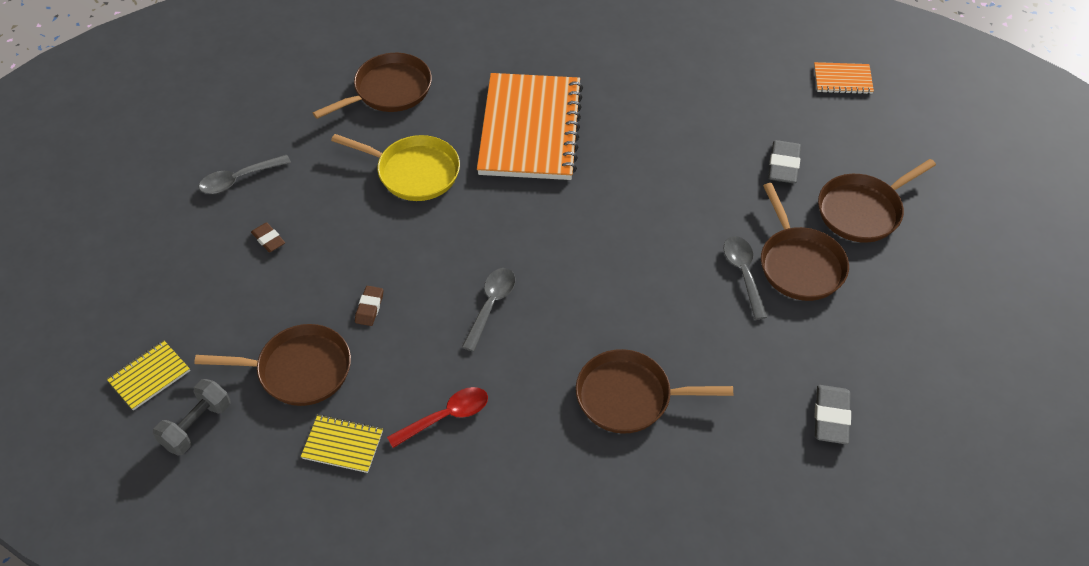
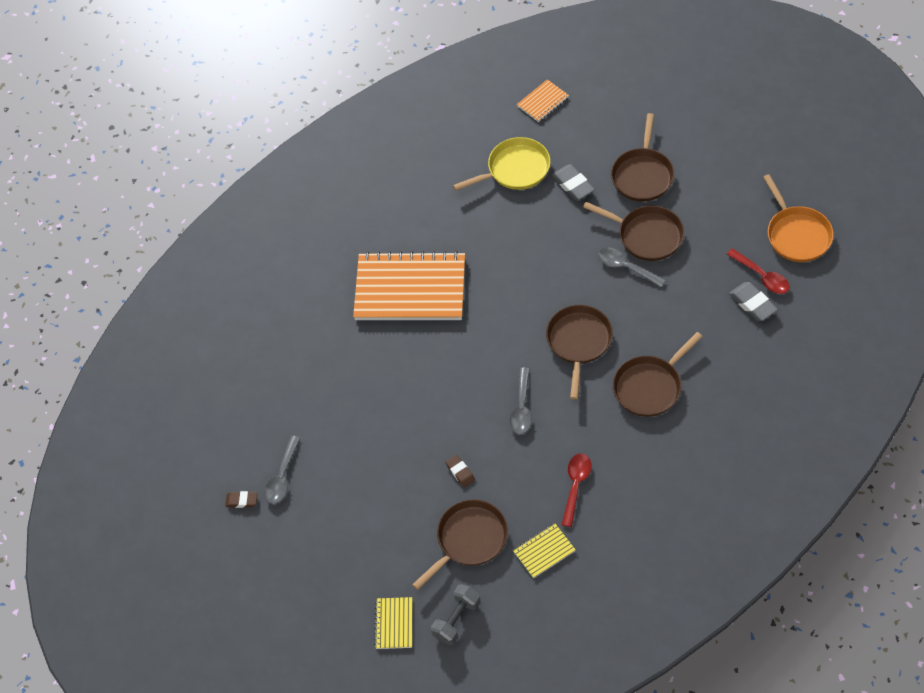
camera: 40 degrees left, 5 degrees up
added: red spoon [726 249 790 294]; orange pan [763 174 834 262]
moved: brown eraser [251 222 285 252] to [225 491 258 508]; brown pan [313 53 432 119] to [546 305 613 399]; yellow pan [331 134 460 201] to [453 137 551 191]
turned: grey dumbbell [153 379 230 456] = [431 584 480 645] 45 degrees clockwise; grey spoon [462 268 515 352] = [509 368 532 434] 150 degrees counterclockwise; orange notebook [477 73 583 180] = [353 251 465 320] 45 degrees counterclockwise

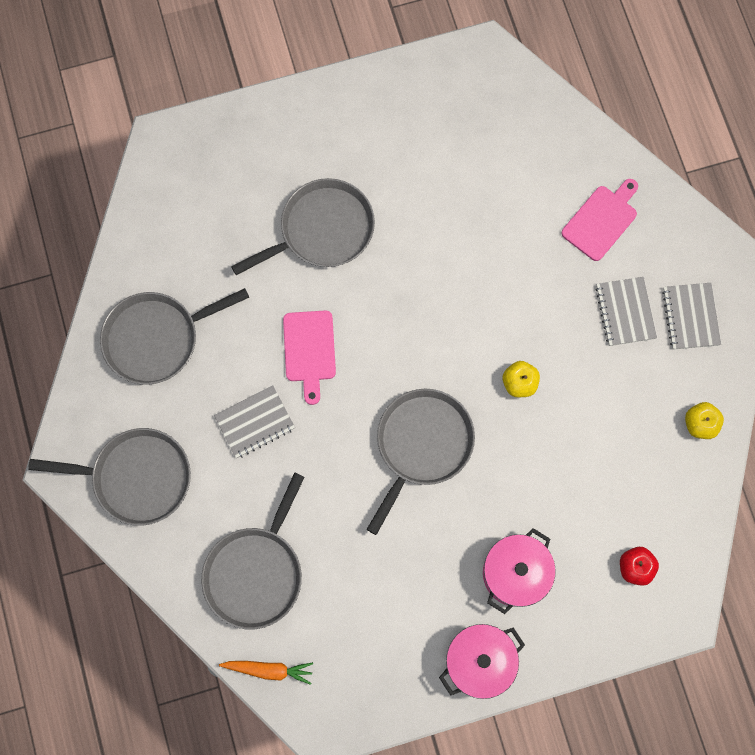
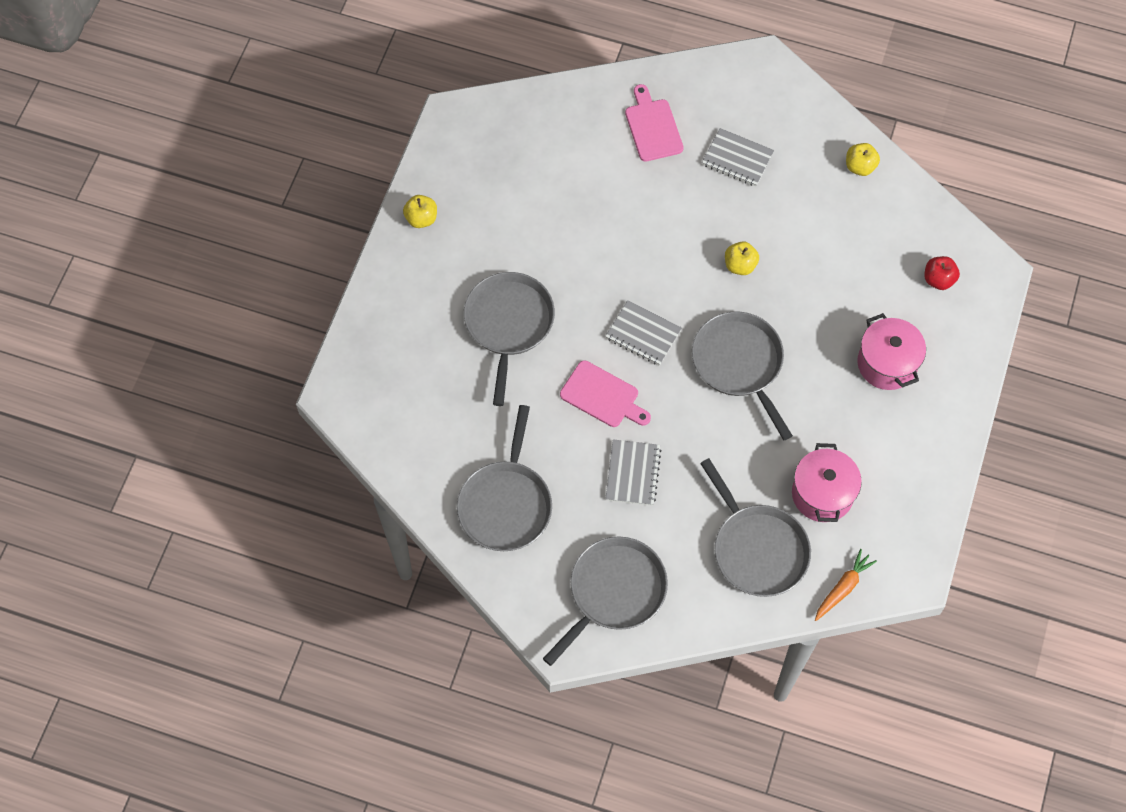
camera: 55 degrees left, 10 degrees down
added: yellow apple [403 195 437 228]
moved: pink pot [439 624 525 699] to [792 443 862 522]; grey notebook [662 283 721 350] to [605 300 682 366]

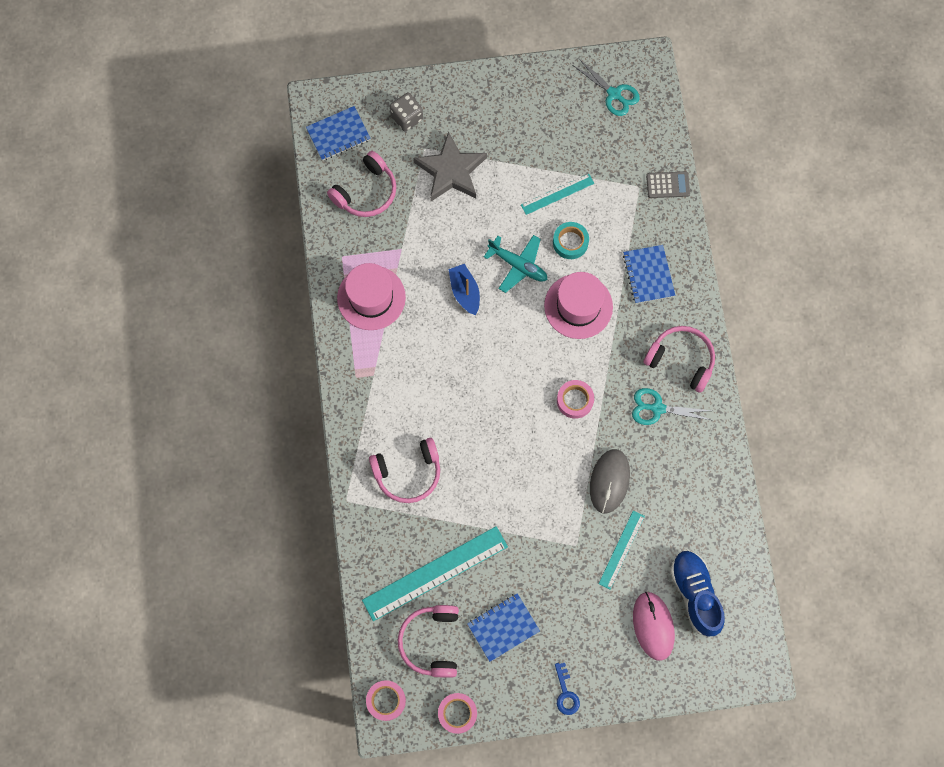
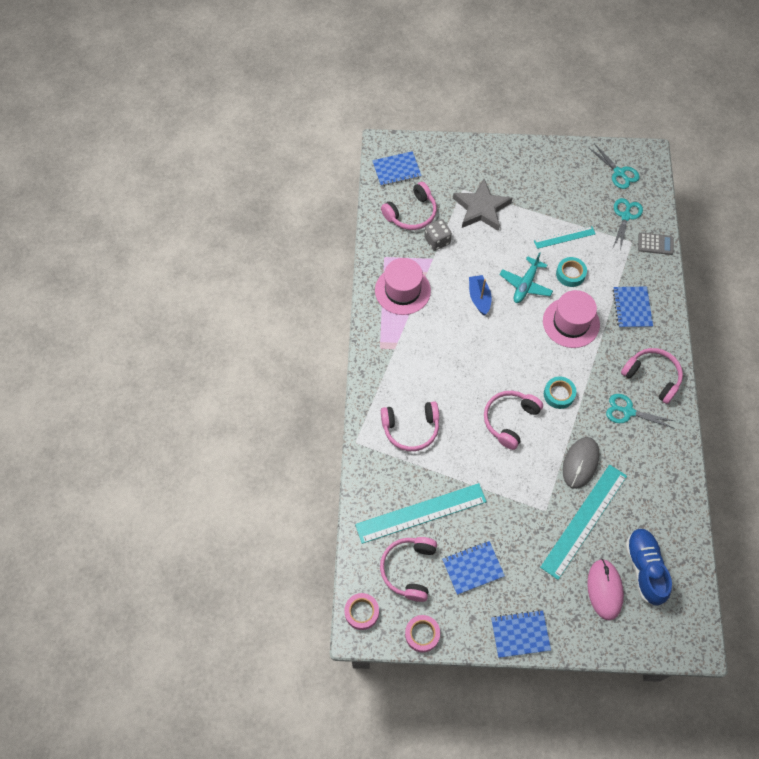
camera: 10 degrees right, 10 degrees down
added: pink headphones [484 391 543 450]; turquoise scissors [613 198 643 251]
moved: grey dice [390 93 423 131] to [424 219 452 251]
replaced: blue key [555 663 580 715] to blue notebook [491 610 551 658]
recoloured: pink tape [557 380 594 419] to turquoise tape [544 376 577 409]
turned: turquoise plane [484 235 548 293] = [500 252 553 303] 75 degrees clockwise
resized: turquoise ruler [599 510 645 589] = [540 465 627 580] x1.85

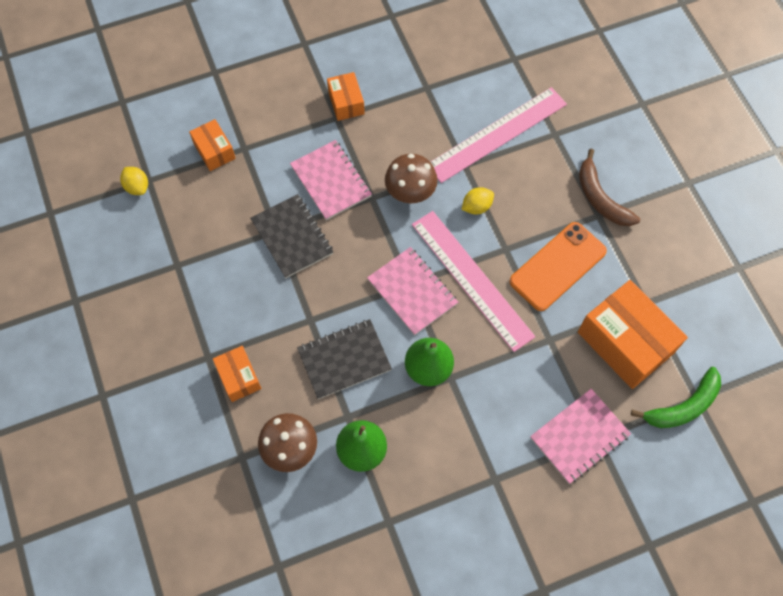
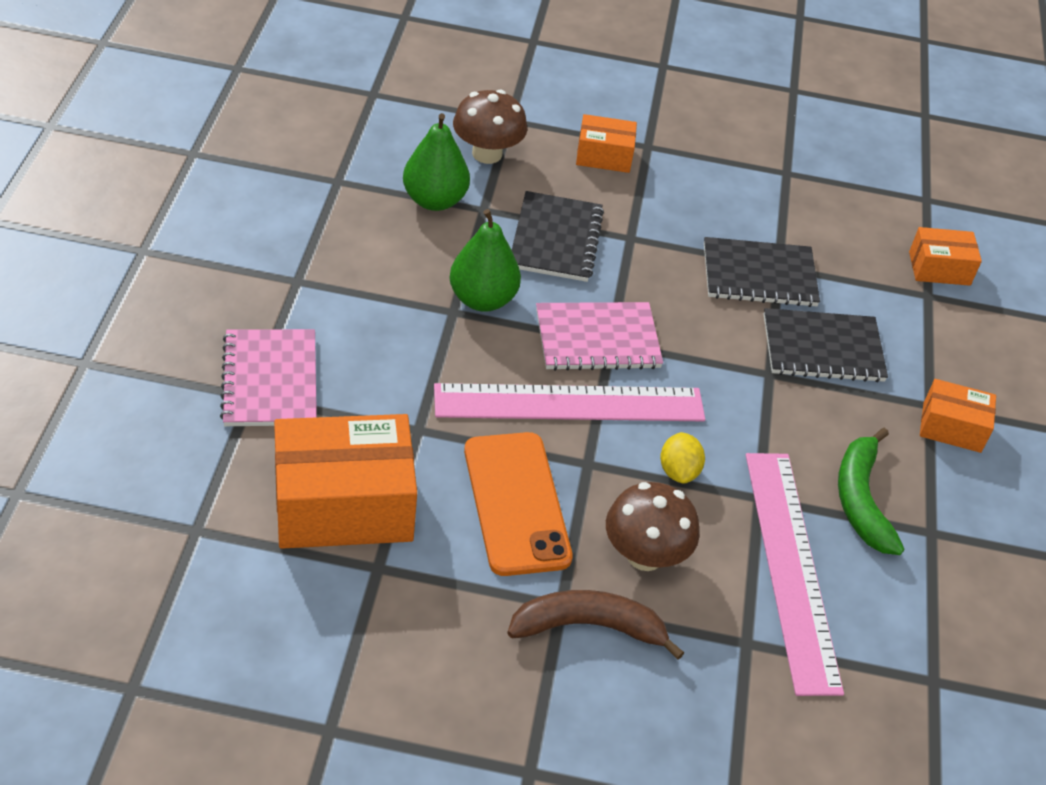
camera: 115 degrees right, 20 degrees down
removed: yellow lemon [120 167 148 195]
moved: brown mushroom [385 154 438 203] to [606 482 699 571]; green banana [631 367 721 428] to [838 428 904 555]
recoloured: pink notebook [290 140 372 220] to black notebook [764 308 888 382]

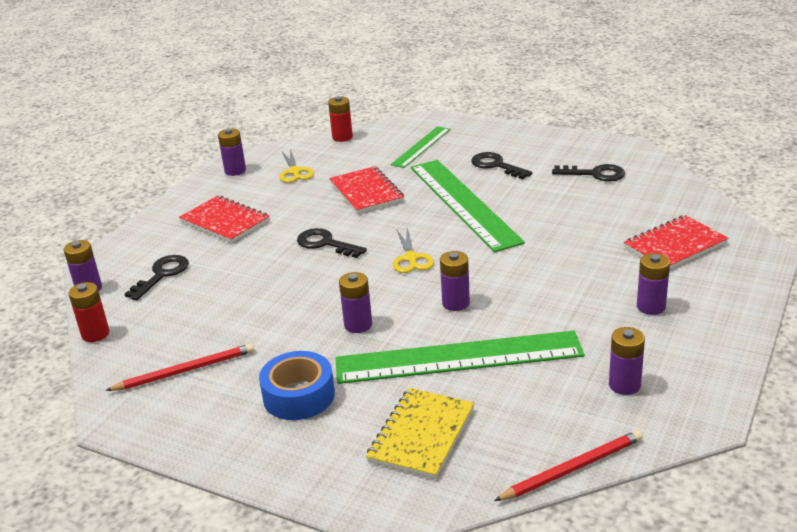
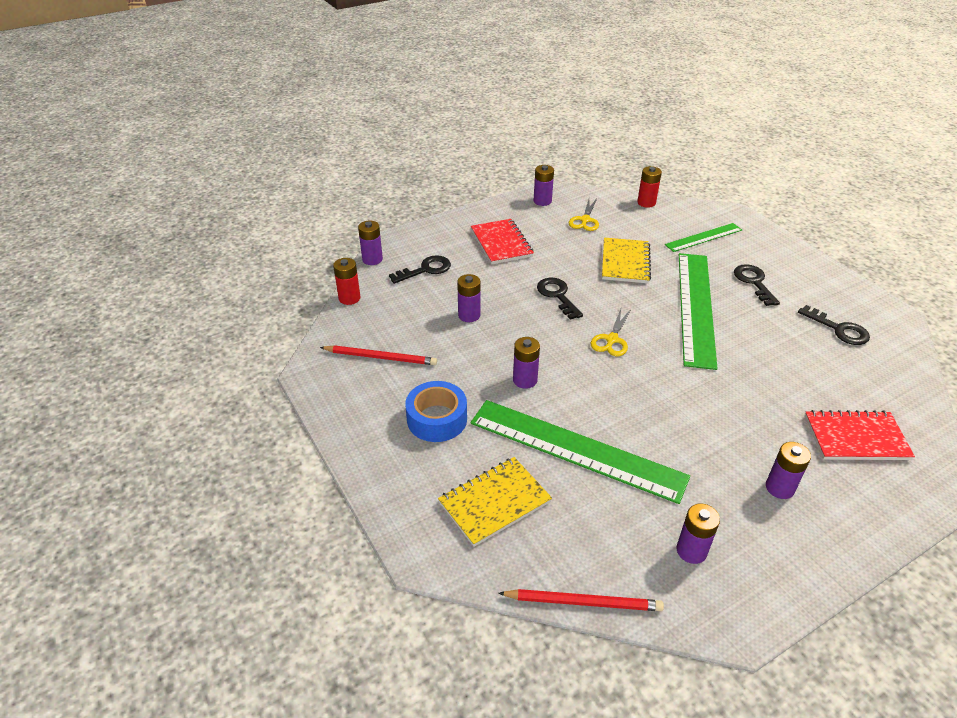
camera: 30 degrees right, 10 degrees up
moved: purple battery [440 251 470 311] to [457 274 481 322]
recoloured: red notebook [329 166 404 214] to yellow notebook [602 237 651 283]

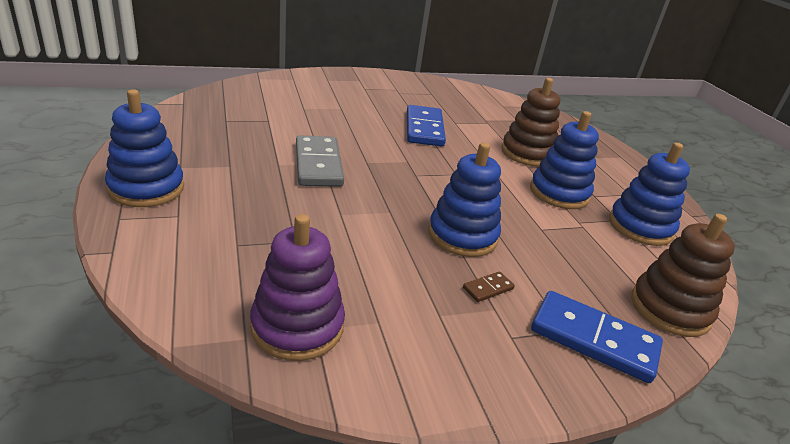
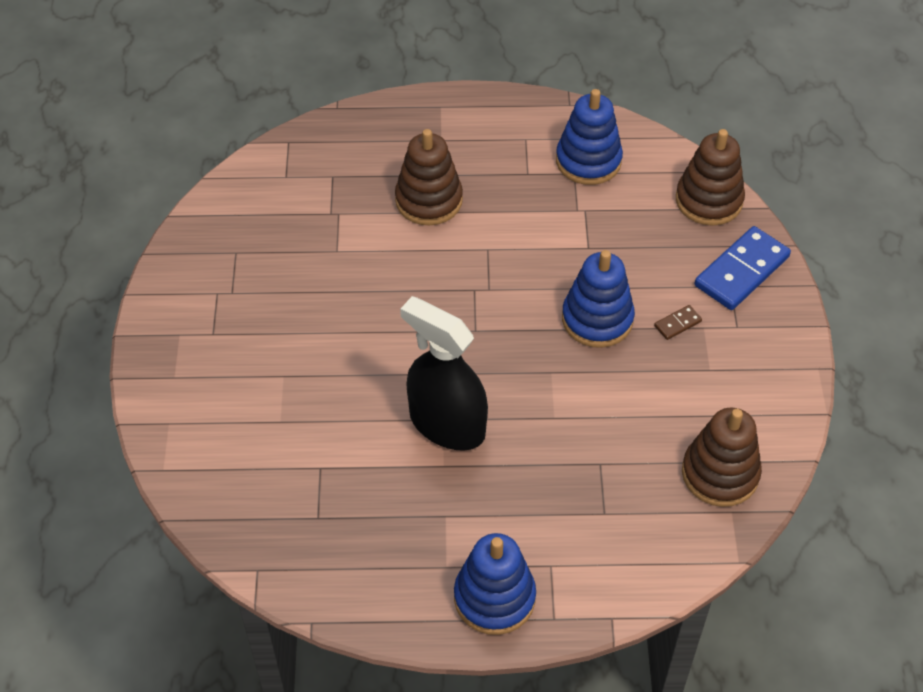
camera: 70 degrees left, 20 degrees up
removed: blue domino [407 105 446 146]; blue stacking toy [530 111 599 209]
replaced: grey domino [296 135 344 187] to black spray bottle [400 296 488 451]
recoloured: purple stacking toy [250 214 345 361] to brown stacking toy [682 408 762 507]
turned: brown domino [463 272 515 302] = [654 305 702 340] 75 degrees clockwise

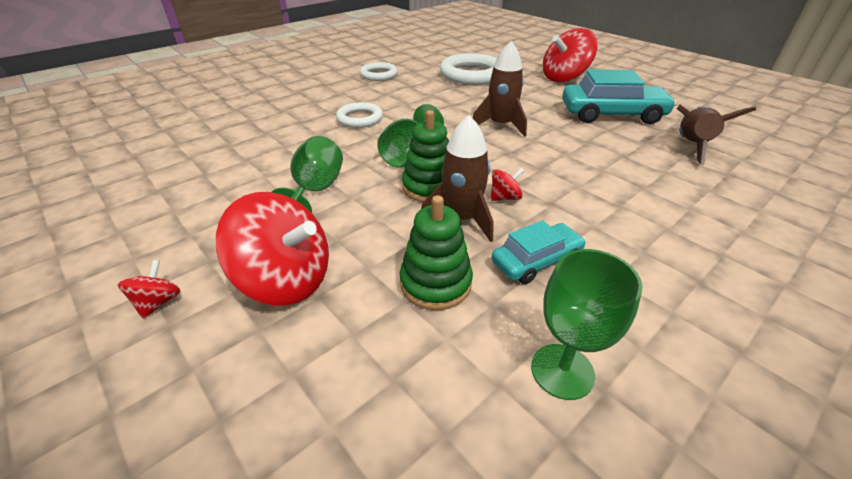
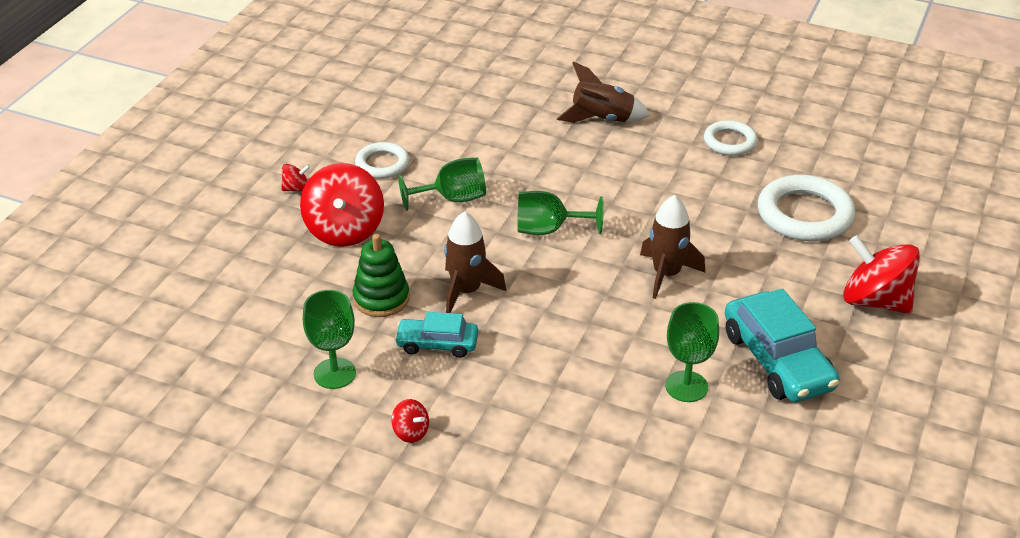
camera: 65 degrees right, 0 degrees up
removed: green stacking toy [402 110 449 202]
added: green goblet [665 302 719 402]
moved: white ring [336 102 383 128] to [355 142 409 179]; red spinning top [491 168 524 201] to [391 399 429 443]; brown rocket [676 105 756 165] to [557 61 650 123]
turned: turquoise car [492 220 586 284] = [394 312 478 358] 150 degrees clockwise

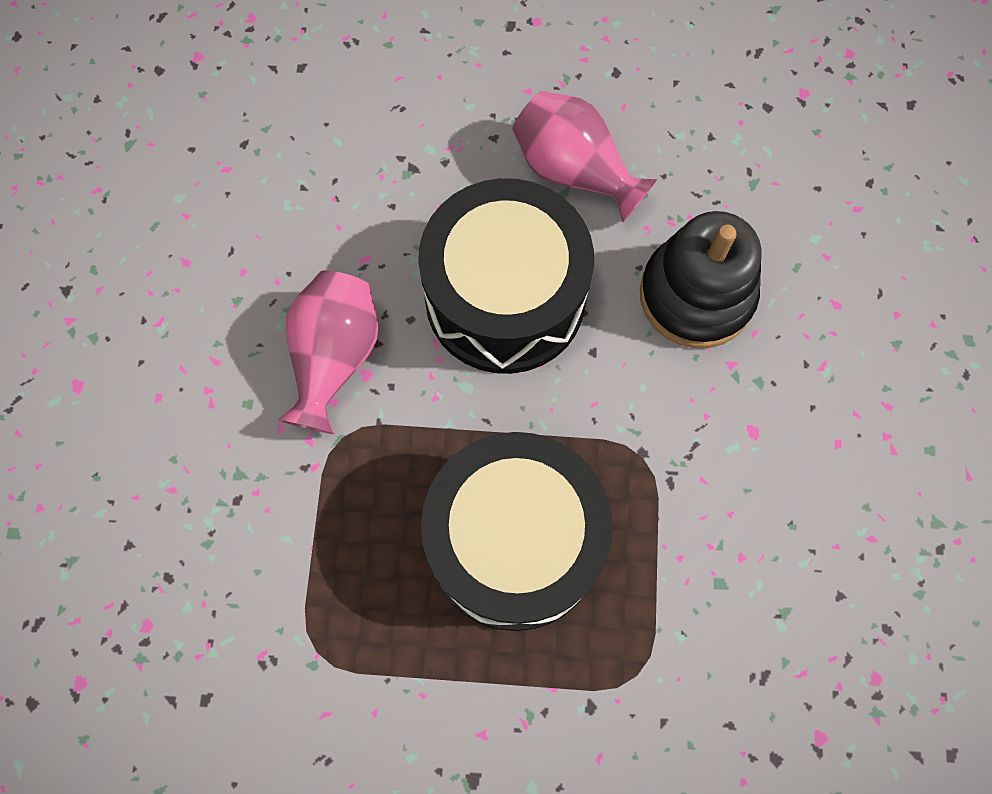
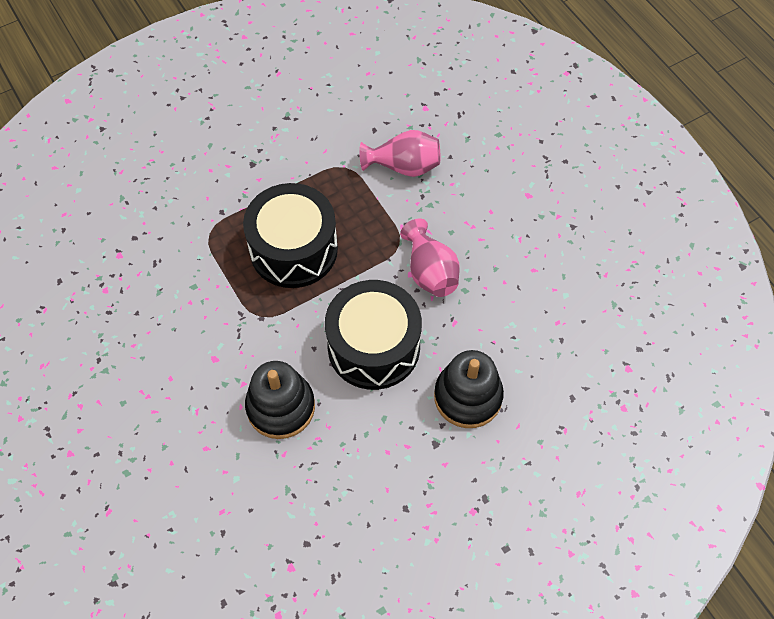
camera: 145 degrees right, 10 degrees down
added: black stacking toy [434 350 504 428]
moved: pink vase [512 91 657 222] to [359 130 440 177]

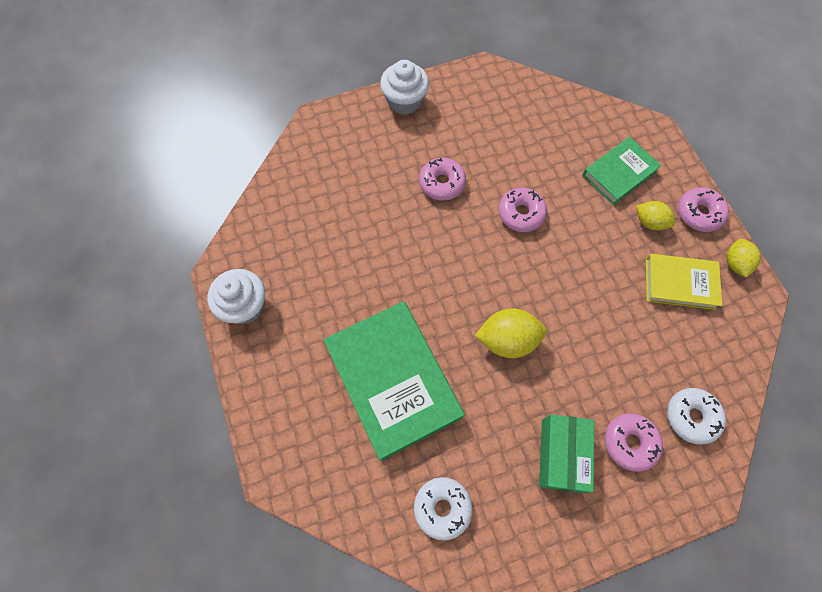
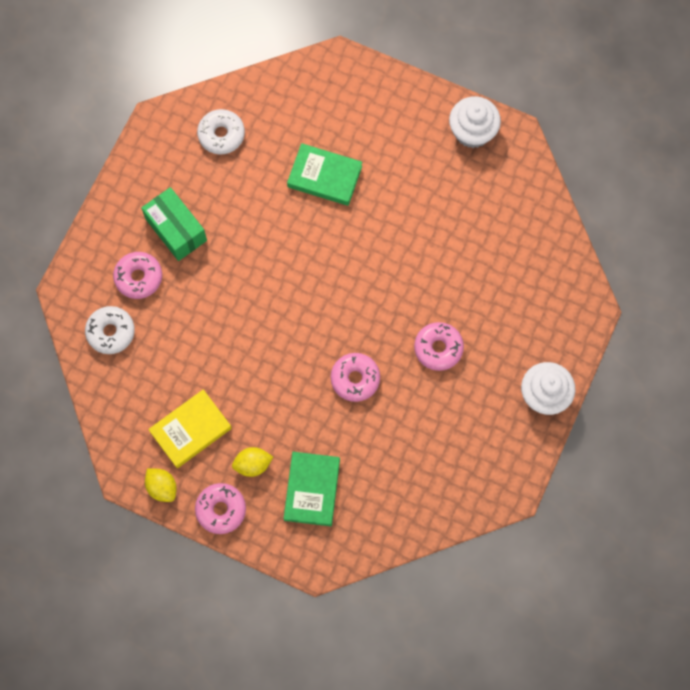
camera: 135 degrees right, 5 degrees up
removed: yellow lemon [475 308 547 358]
resized: green book [323 301 465 461] = [287 143 362 206] x0.56

